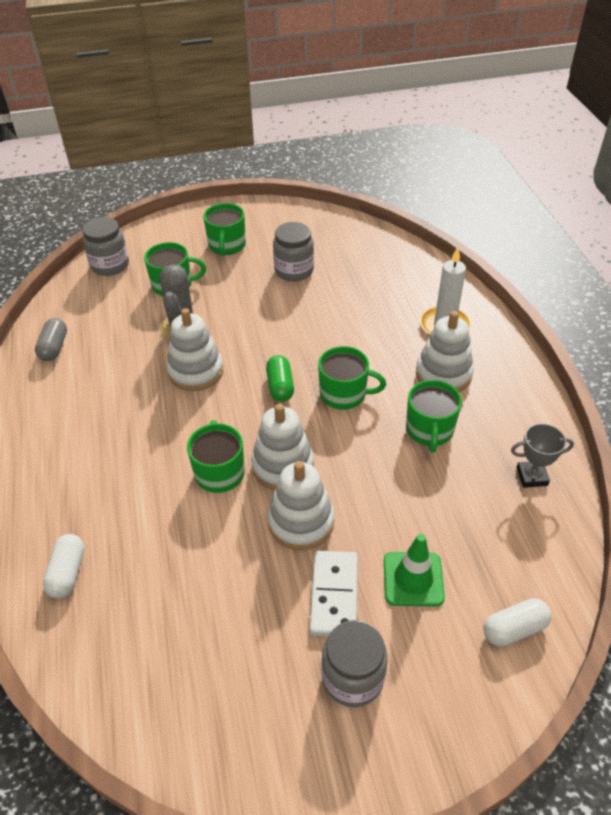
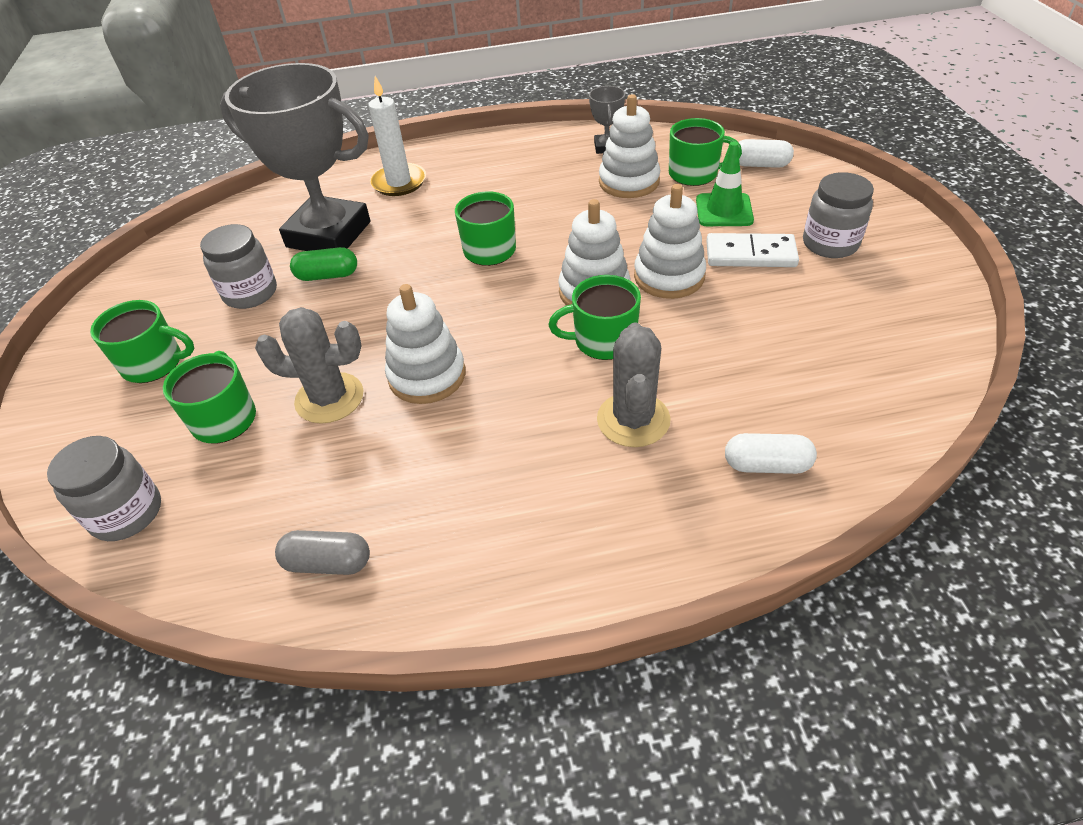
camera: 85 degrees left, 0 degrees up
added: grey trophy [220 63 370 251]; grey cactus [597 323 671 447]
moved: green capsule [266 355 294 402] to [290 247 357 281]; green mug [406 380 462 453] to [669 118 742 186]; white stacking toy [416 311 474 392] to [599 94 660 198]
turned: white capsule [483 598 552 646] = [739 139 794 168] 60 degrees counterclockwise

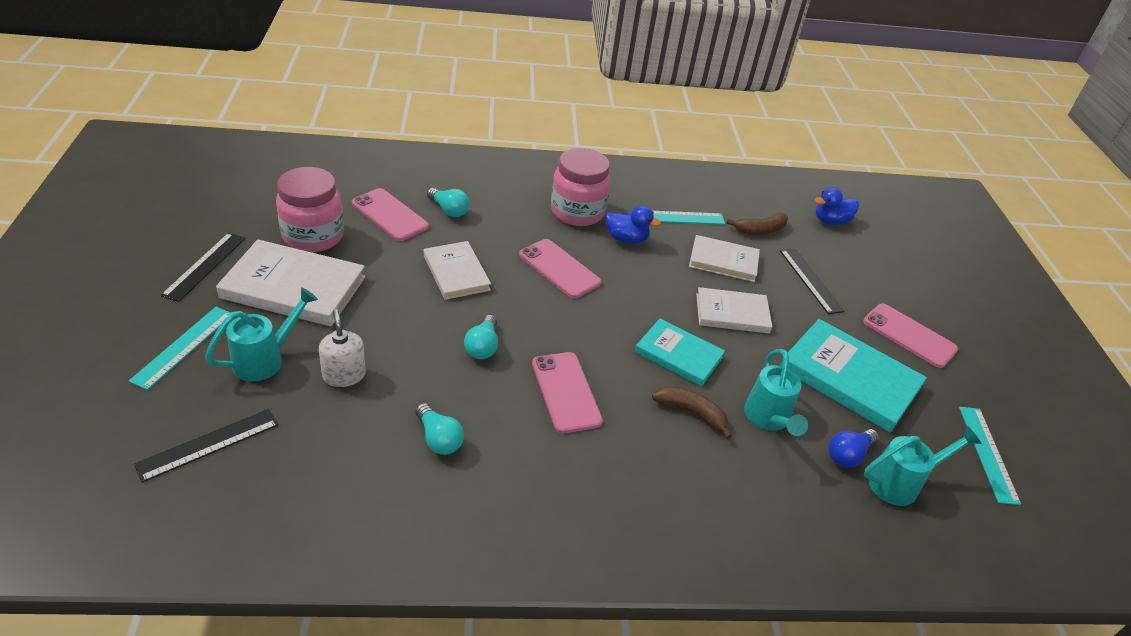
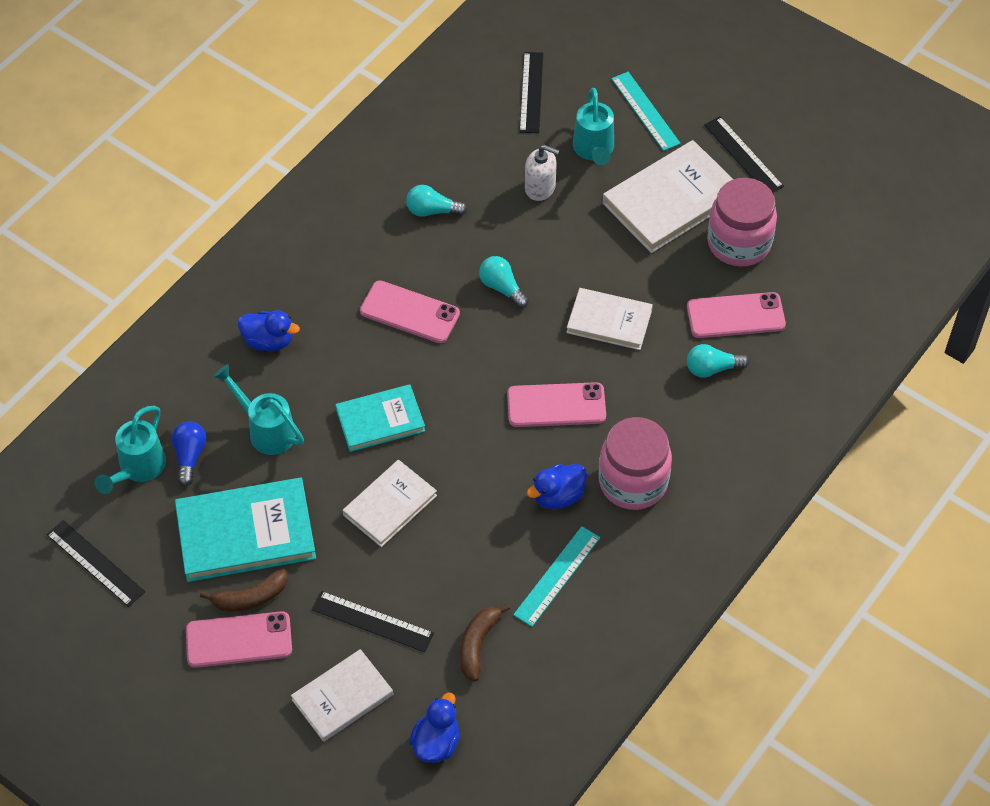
camera: 135 degrees right, 15 degrees up
added: blue duck [238 310 300 351]
moved: brown banana [652 386 732 439] to [200 569 288 612]; white book [689 235 760 282] to [291 649 393 742]
recoloured: turquoise ruler [959 407 1021 505] to black ruler [46 520 145 607]

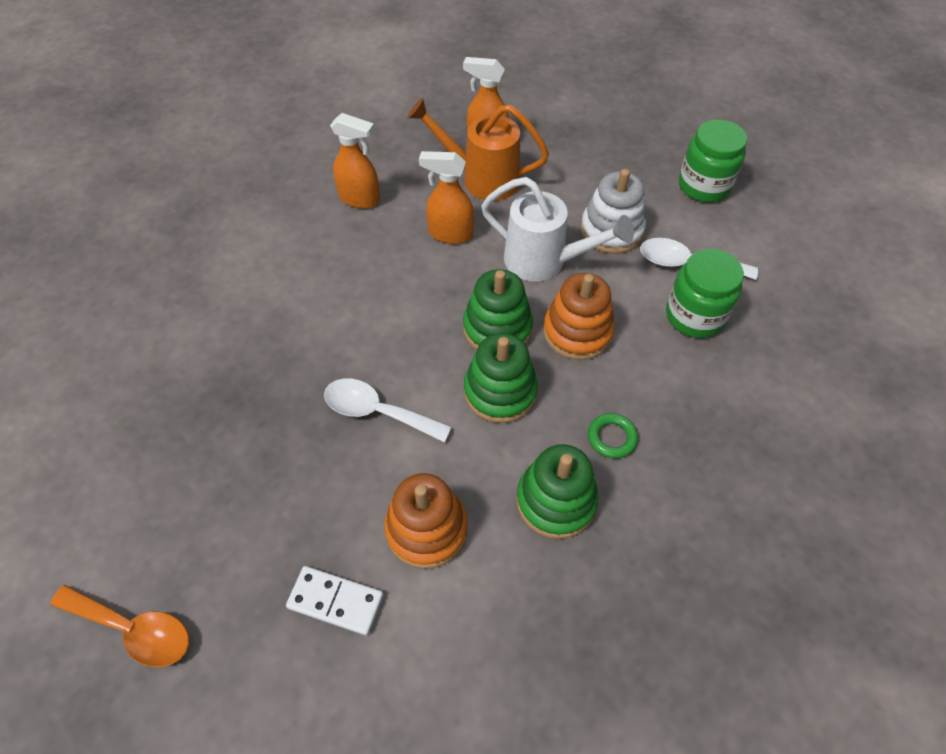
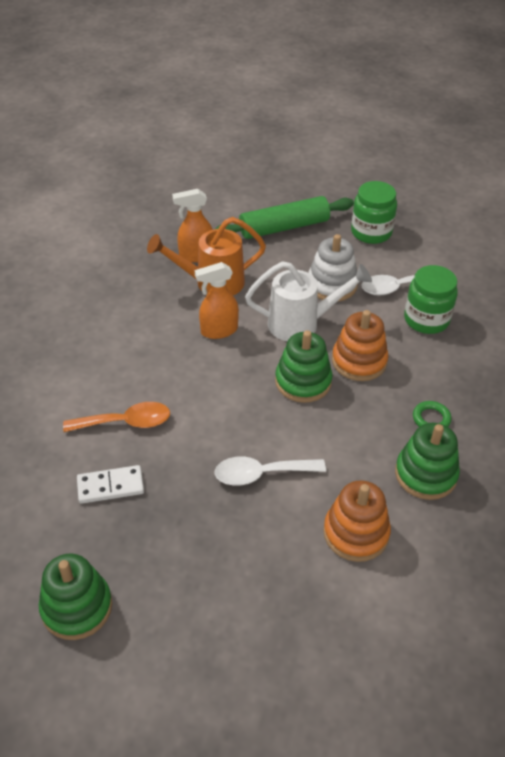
camera: 30 degrees left, 10 degrees down
removed: orange spray bottle [330 113 380 209]
added: green rolling pin [215 196 354 239]
moved: orange spoon [50 585 189 667] to [63 402 170 432]; white domino [286 566 384 636] to [77 465 144 504]; green stacking toy [464 333 538 423] to [39 554 112 640]

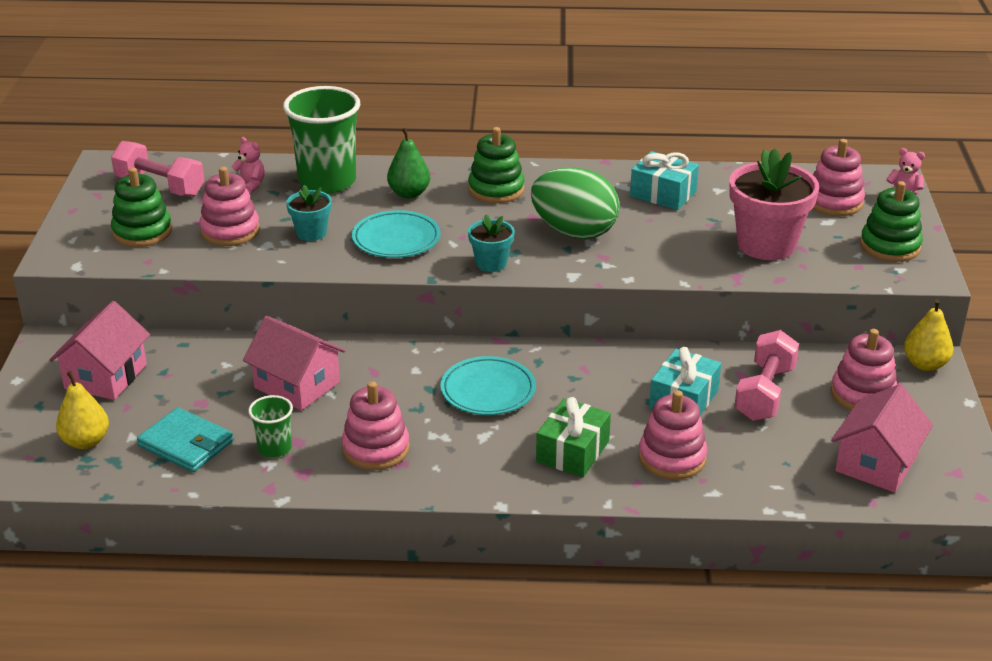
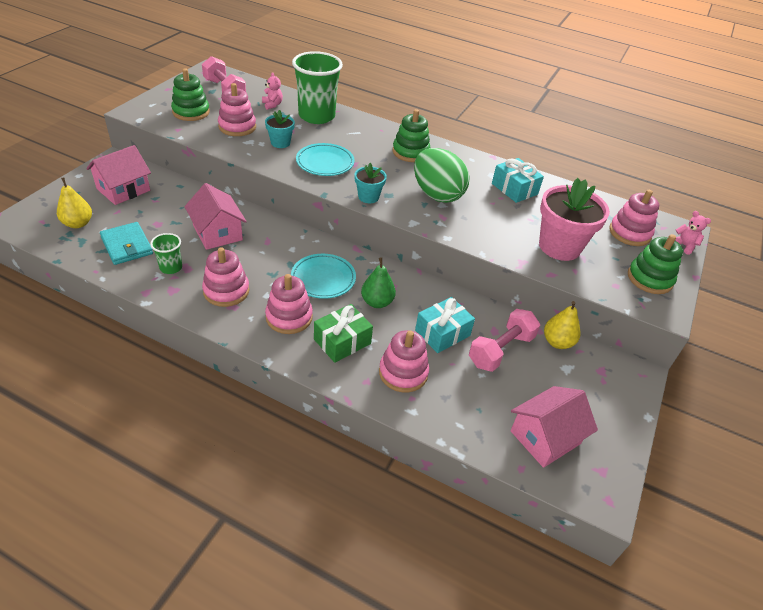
camera: 20 degrees right, 10 degrees up
moved: green pear [387 128 430 198] to [361 257 396 308]; pink stacking toy [831 329 897 410] to [265 274 313 334]; yellow pear [904 299 954 371] to [544 301 581 349]

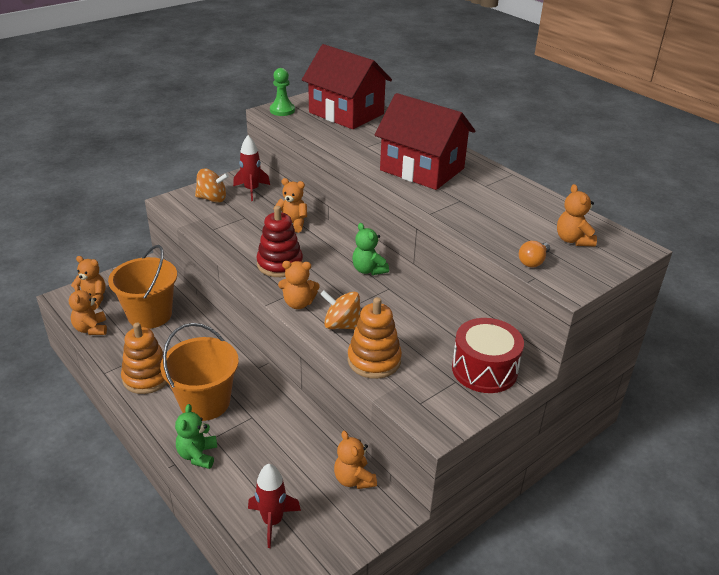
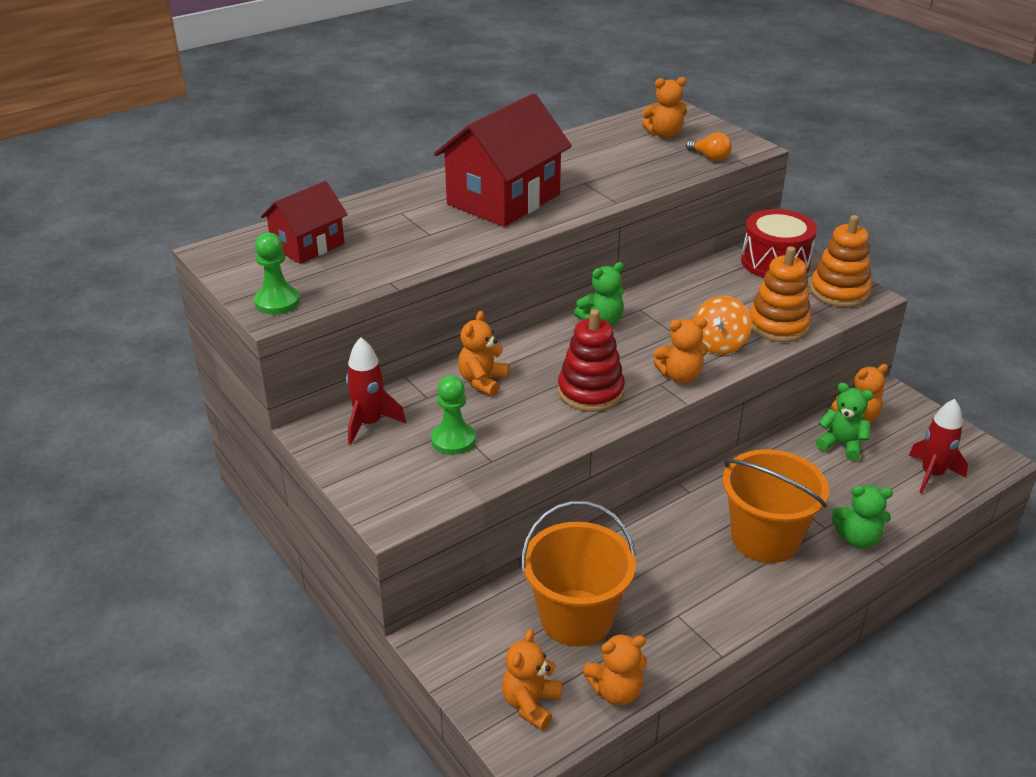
camera: 85 degrees left, 0 degrees up
removed: orange spinning top [195 169 229 203]
added: green pawn [431 376 476 455]; green teddy bear [816 383 873 461]
moved: orange stacking toy [121 323 168 394] to [810 215 872 307]
turned: orange teddy bear [278 261 320 309] = [653 318 708 383] 75 degrees clockwise
resized: red house [302 44 392 129] = [261 181 348 264] x0.59

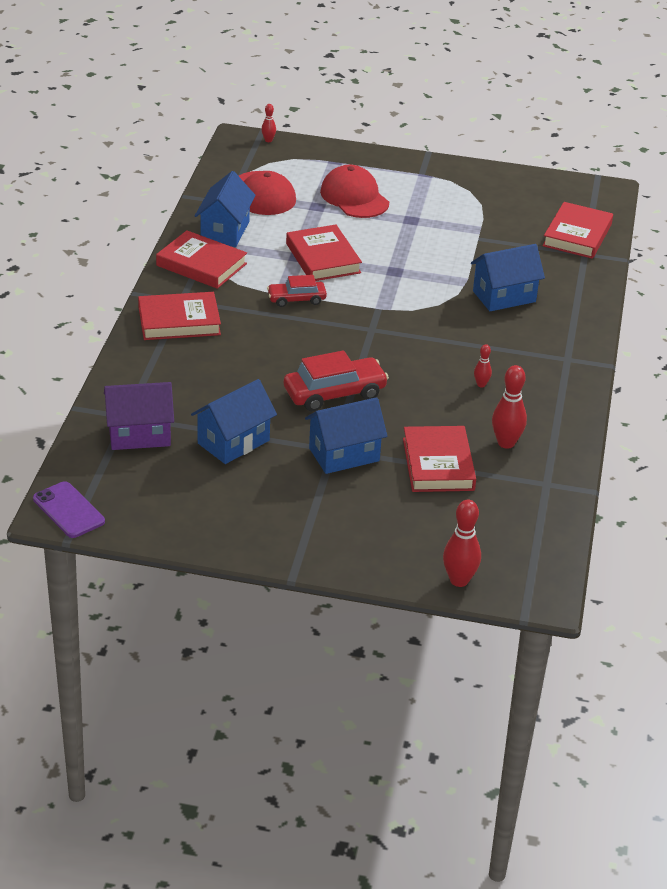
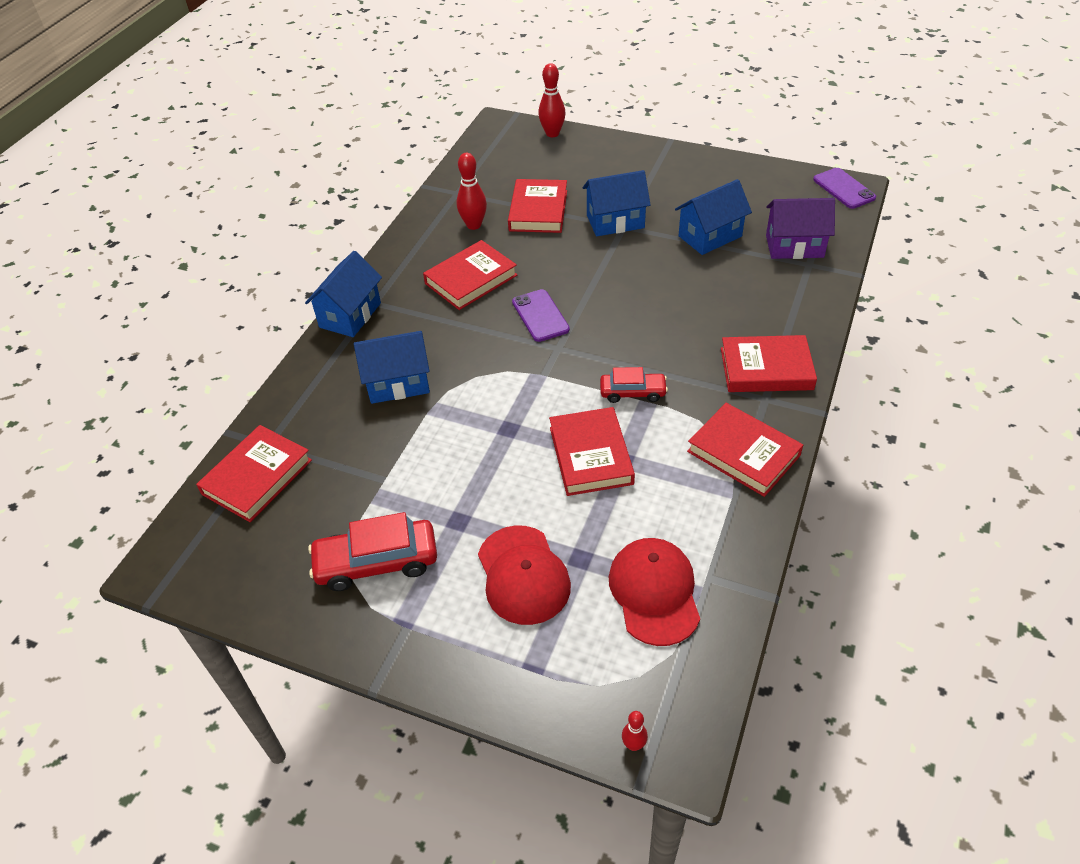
camera: 165 degrees left, 10 degrees up
added: purple phone [512 289 570 342]
moved: blue house [195 171 256 247] to [305 251 382 337]; red car [284 350 389 411] to [308 512 437 591]
replaced: red bowling pin [474 344 492 387] to red book [423 240 517 310]

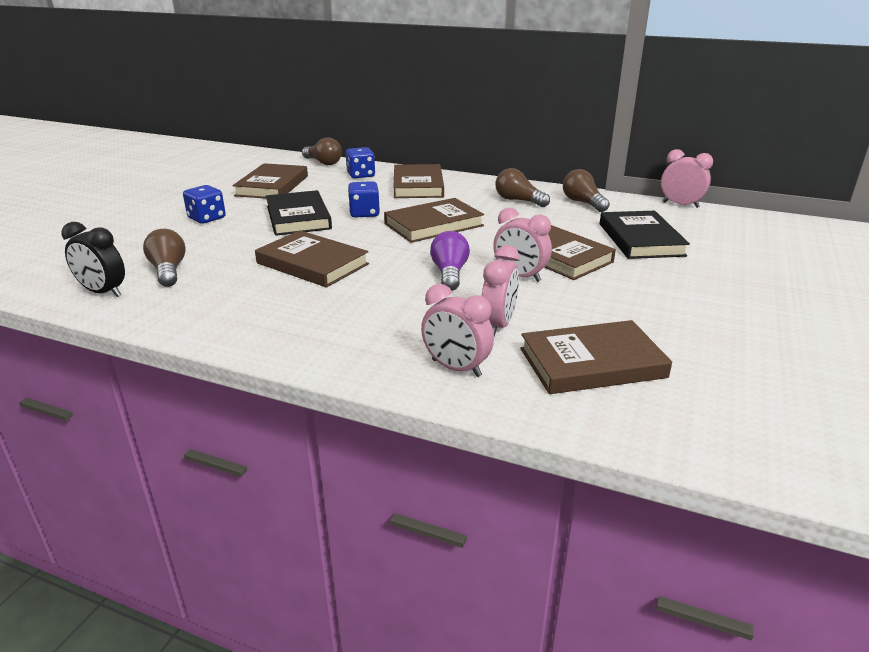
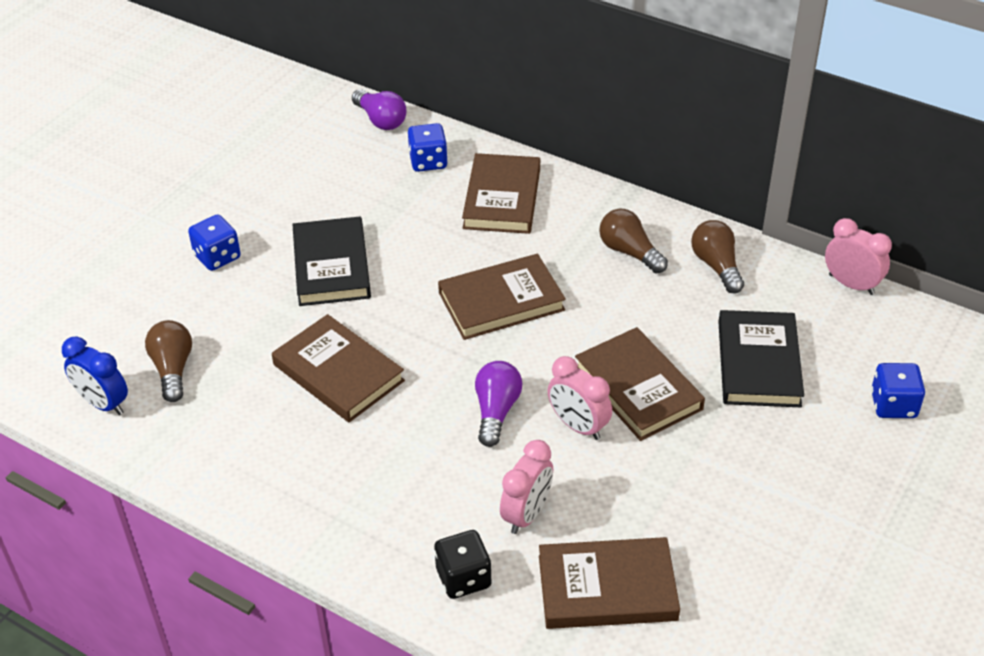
camera: 10 degrees right, 15 degrees up
removed: brown book [233 163 308 198]
moved: blue dice [348 181 380 218] to [871 363 925 418]
replaced: pink clock [421 284 494 377] to black dice [434 530 491 599]
recoloured: black clock [62 222 125 297] to blue clock [62 337 128 415]; brown light bulb [302 137 342 165] to purple light bulb [352 89 406 130]

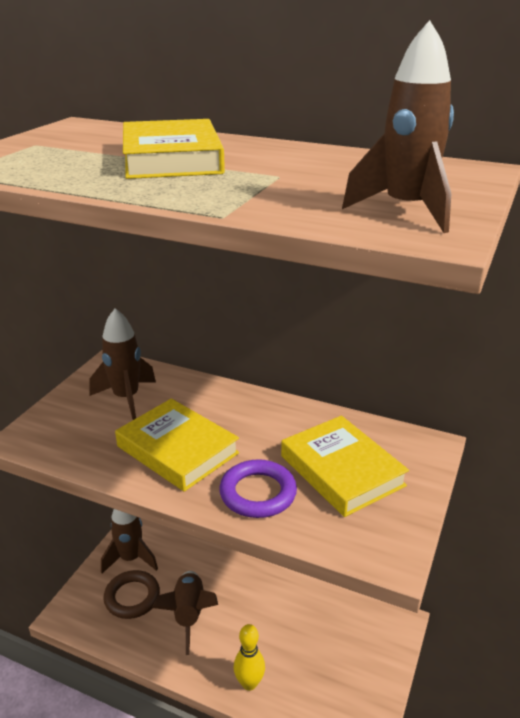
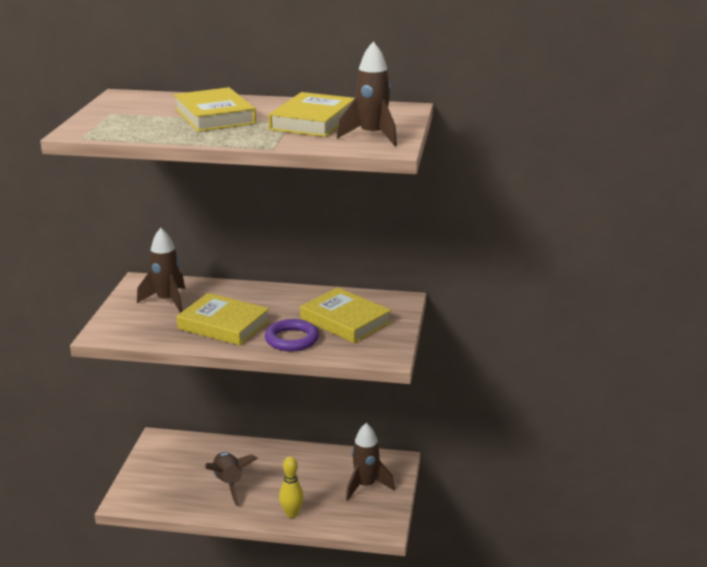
camera: 15 degrees left, 5 degrees down
removed: brown ring [103 570 160 619]
added: yellow book [268 92 355 137]
moved: brown rocket [101 509 158 573] to [346 423 395 500]

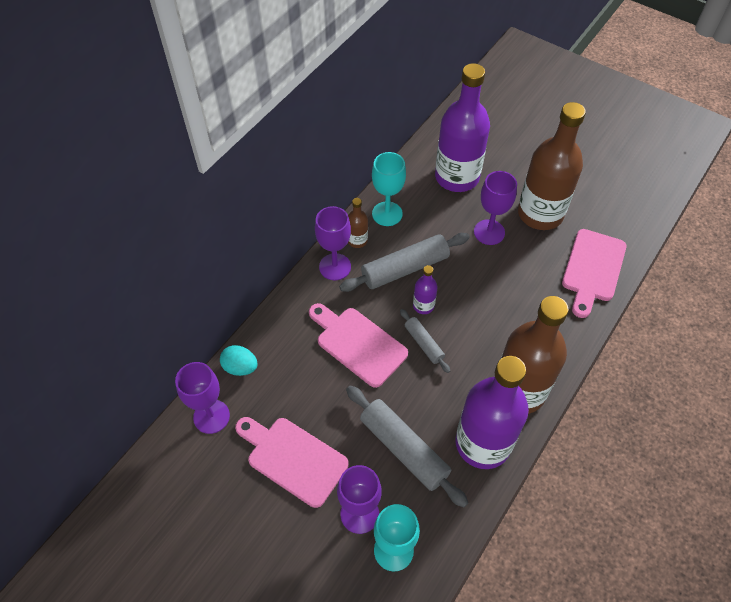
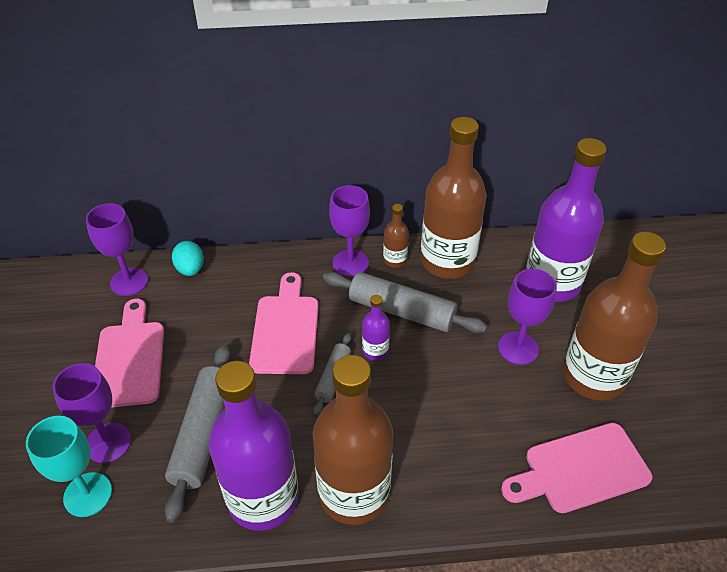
camera: 50 degrees right, 10 degrees down
replaced: turquoise goblet [372 152 406 226] to brown bottle [420 117 487 279]

